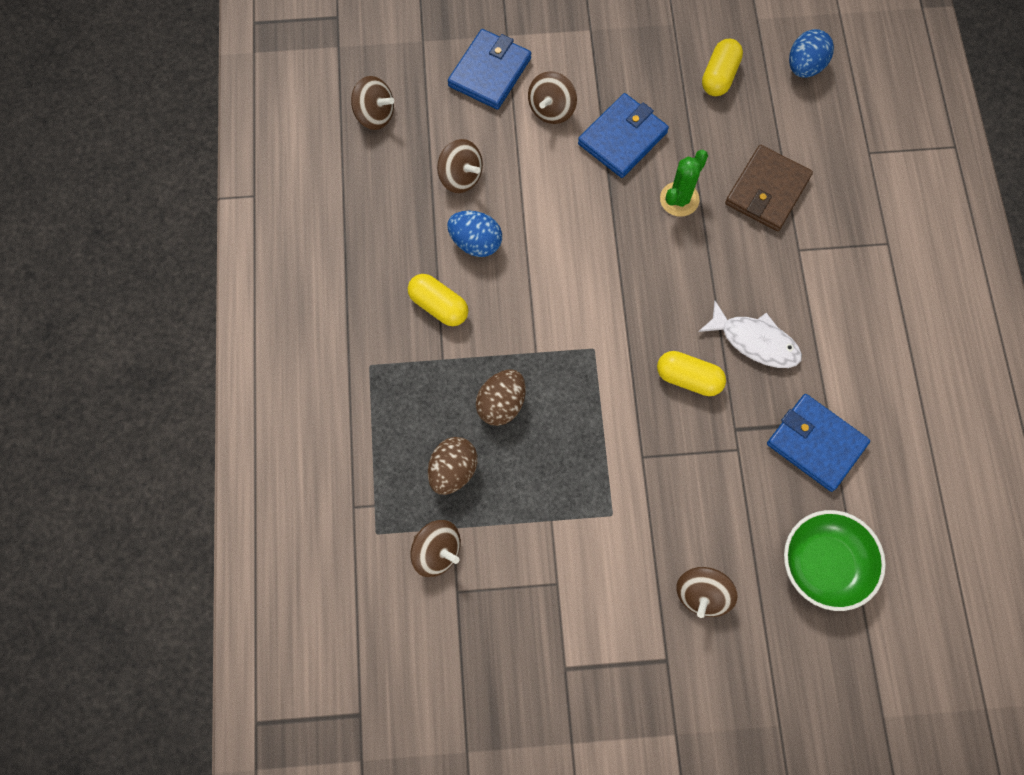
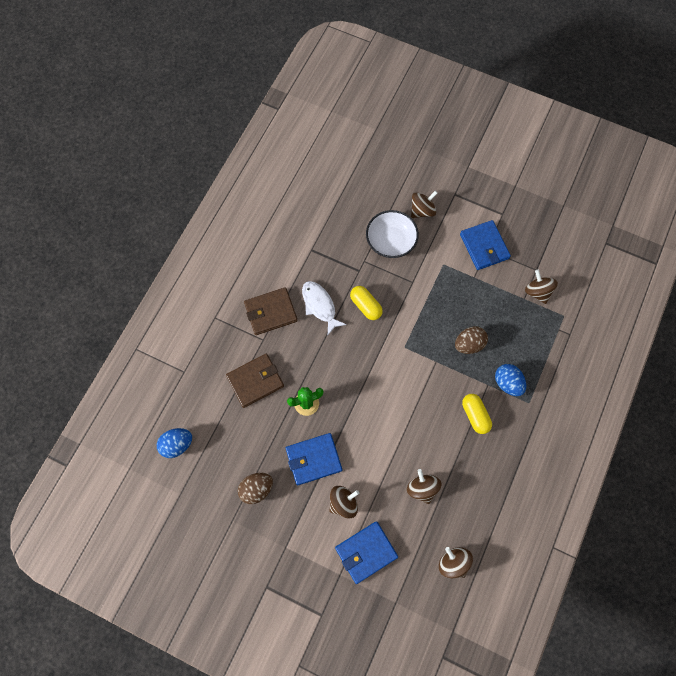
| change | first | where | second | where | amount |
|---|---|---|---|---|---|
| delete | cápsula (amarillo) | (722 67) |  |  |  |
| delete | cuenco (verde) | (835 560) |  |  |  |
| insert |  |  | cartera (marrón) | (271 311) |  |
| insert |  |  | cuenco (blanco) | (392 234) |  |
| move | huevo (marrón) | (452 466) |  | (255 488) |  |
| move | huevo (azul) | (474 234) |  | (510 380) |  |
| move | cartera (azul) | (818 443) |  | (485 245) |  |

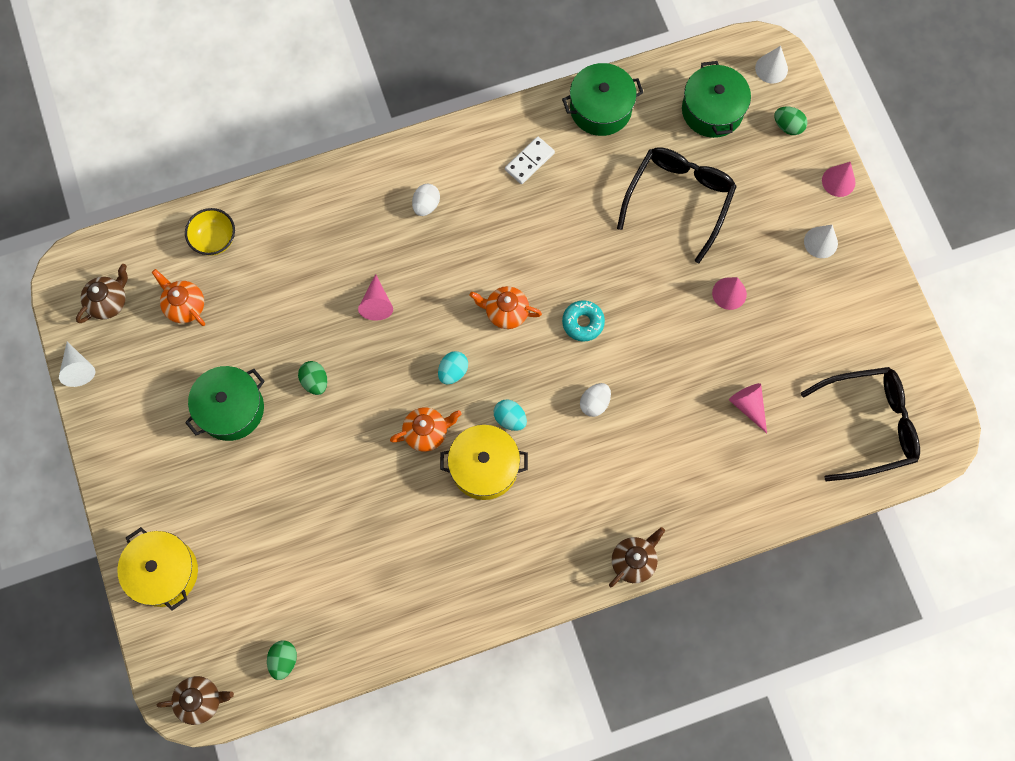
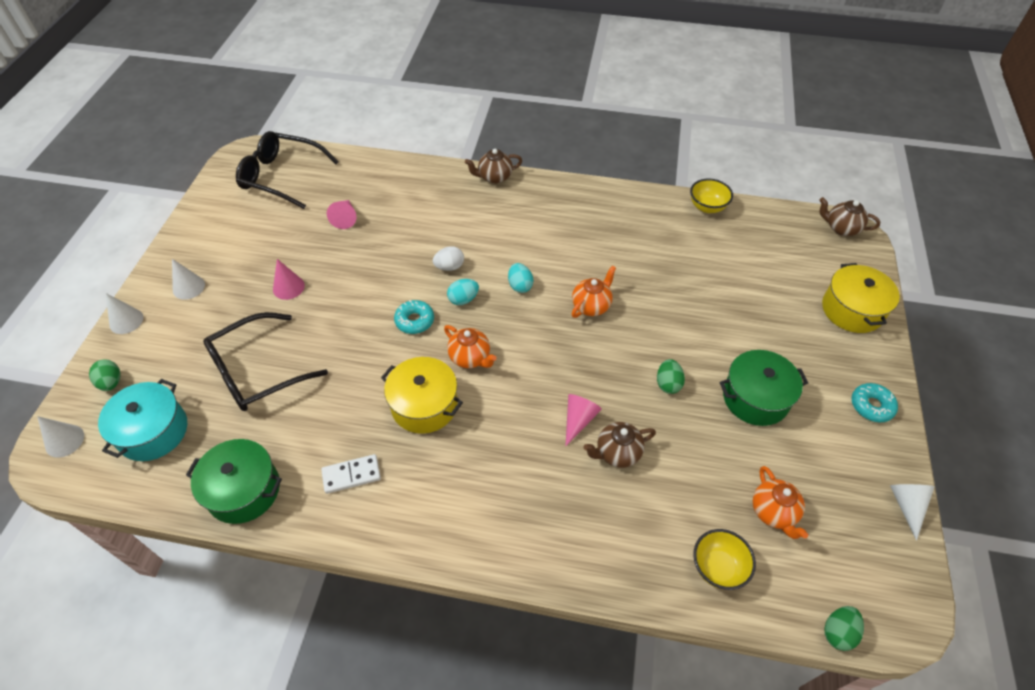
| change | first | where | second | where | amount |
|---|---|---|---|---|---|
| delete | huevo (blanco) | (426 200) |  |  |  |
| insert |  |  | cuenco (amarillo) | (711 196) |  |
| insert |  |  | rosquilla (turquesa) | (874 402) |  |
| move | tetera (marrón) | (102 293) |  | (620 445) |  |
| move | huevo (verde) | (282 660) |  | (844 628) |  |
| move | huevo (turquesa) | (453 367) |  | (463 292) |  |
| move | olla (amarillo) | (484 462) |  | (422 395) |  |
| recolor | olla (verde) | (716 99) | olla (turquesa) | (142 420) |  |
| recolor | cono (rosa) | (839 179) | cono (blanco) | (125 313) |  |
| rotate | tetera (naranja) | (426 429) |  | (594 291) | 120 degrees clockwise |

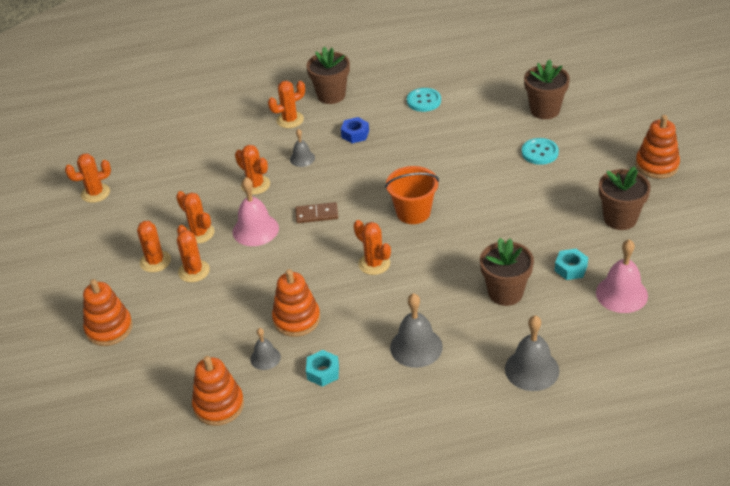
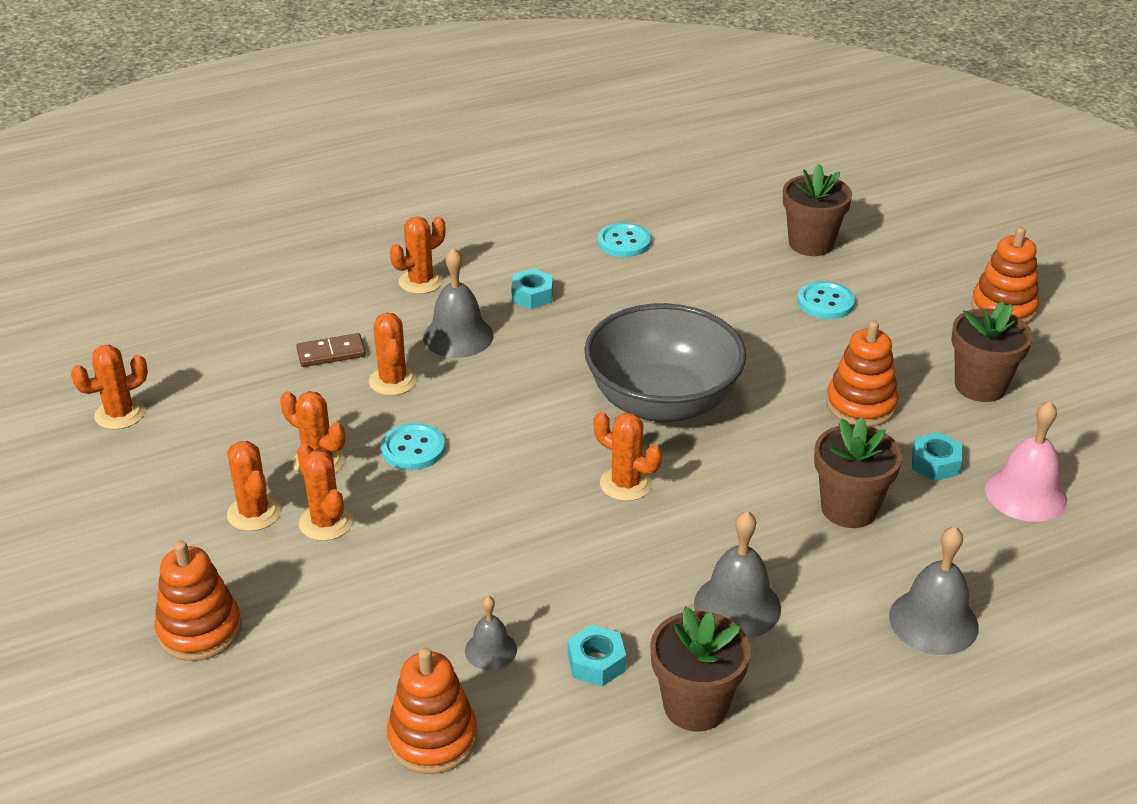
| change | first | where | second | where | amount |
|---|---|---|---|---|---|
| move | juguete apilable (naranja) | (296 303) |  | (862 373) |  |
| move | ficha de dominó (marrón) | (316 212) |  | (331 350) |  |
| move | maceta (marrón) | (328 75) |  | (700 669) |  |
| replace | campana (rosa) | (256 211) | botón (turquesa) | (413 446) |  |
| replace | balde (naranja) | (412 195) | cuenco (gris) | (665 362) |  |
| recolor | tuerca (azul) | (355 130) | tuerca (turquesa) | (532 289) |  |
| rotate | cactus (naranja) | (252 170) |  | (393 354) | 45 degrees clockwise |
| resize | campana (gris) | (302 148) |  | (458 303) | x1.72 |

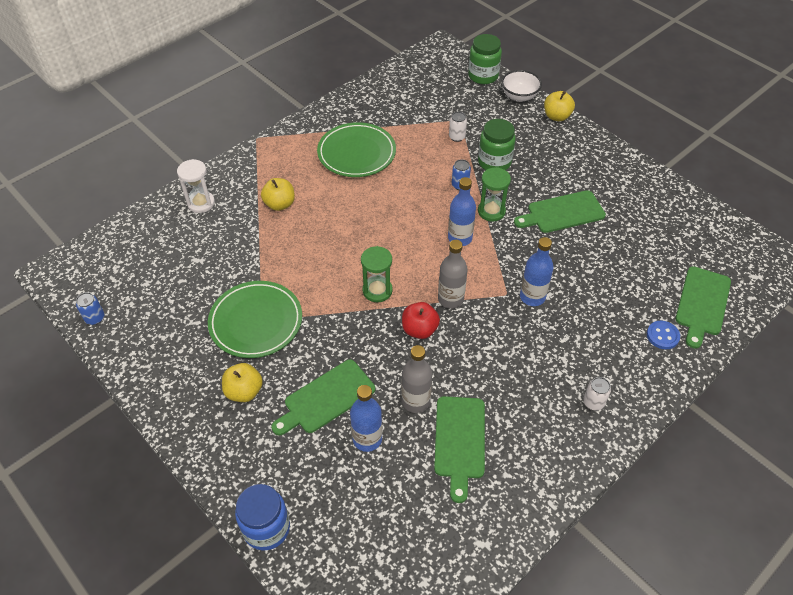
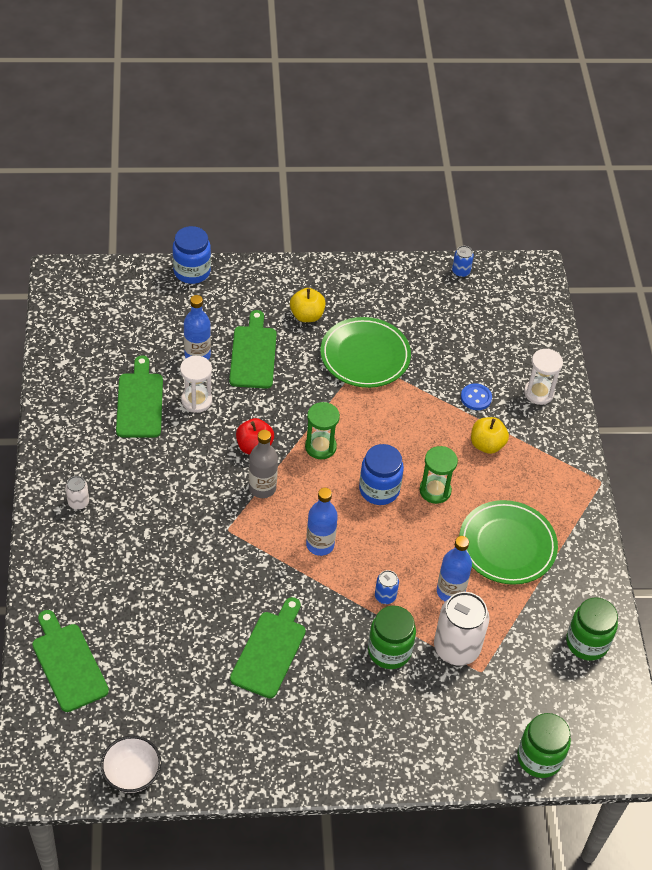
| change | first | where | second | where | amount |
|---|---|---|---|---|---|
| delete | manzana (amarillo) | (559 106) |  |  |  |
| insert |  |  | tarro (azul) | (381 474) |  |
| insert |  |  | tarro (verde) | (592 629) |  |
| move | reloj de arena (verde) | (494 194) |  | (438 475) |  |
| move | cuenco (blanco) | (521 86) |  | (131 764) |  |
| move | botella (azul) | (537 271) |  | (454 569) |  |
| move | botón (azul) | (663 335) |  | (476 396) |  |
| replace | botella (gris) | (416 379) | reloj de arena (blanco) | (196 384) |  |
| rotate | tabla de cortar (verde) | (459 449) |  | (139 397) | 45 degrees clockwise |
| resize | lata (blanco) | (458 127) |  | (461 629) | x2.12 |

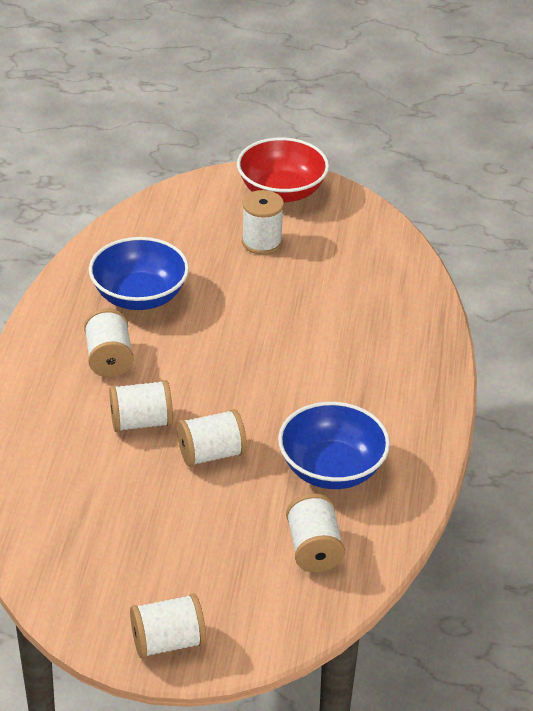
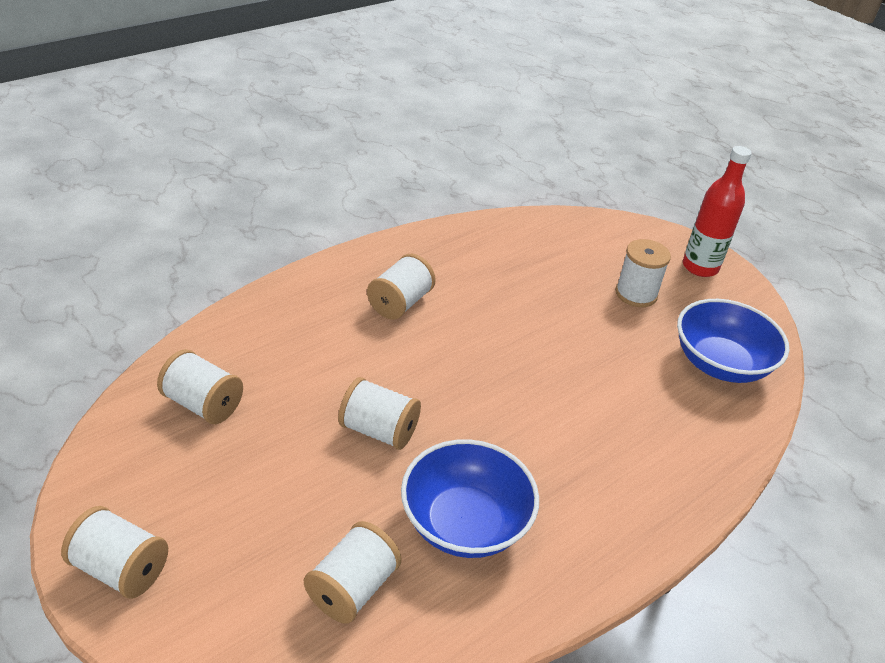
| change | first | where | second | where | amount |
|---|---|---|---|---|---|
| move | cuenco (azul) | (139 273) |  | (733 341) |  |
| move | carrete (blanco) | (141 406) |  | (200 386) |  |
| replace | cuenco (rojo) | (283 170) | botella (rojo) | (717 211) |  |

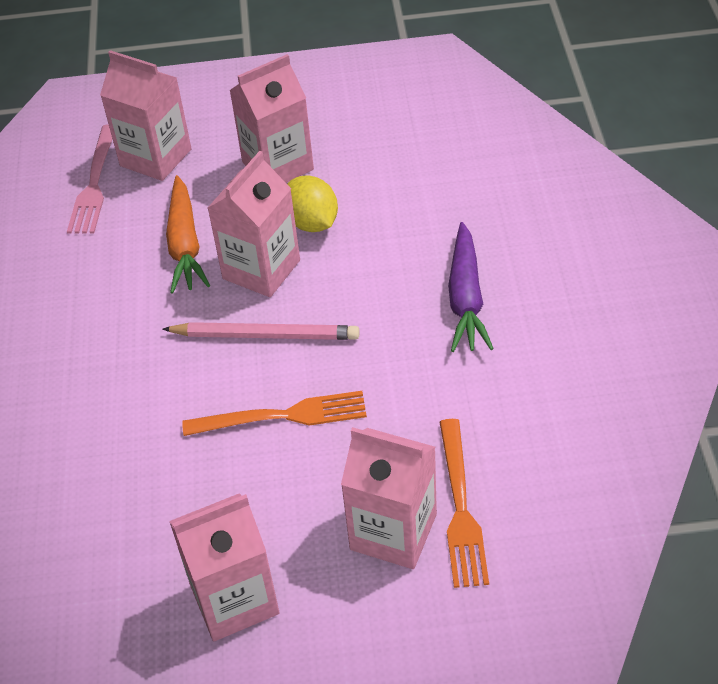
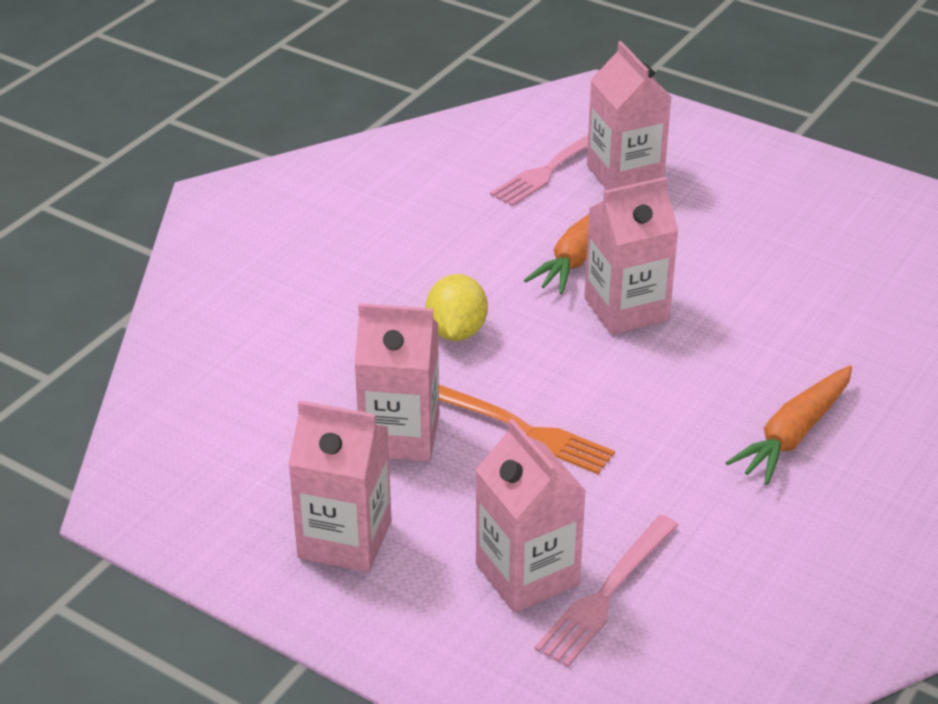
| change | first | where | second | where | amount |
|---|---|---|---|---|---|
| delete | lápiz (rosa) | (261 331) |  |  |  |
| move | cartón de leche (rosa) | (271 118) |  | (397 382) |  |
| move | limón (amarillo) | (312 203) |  | (456 307) |  |
| recolor | tenedor (naranja) | (464 503) | tenedor (rosa) | (606 591) |  |
| recolor | zanahoria (morado) | (471 287) | zanahoria (naranja) | (788 425) |  |

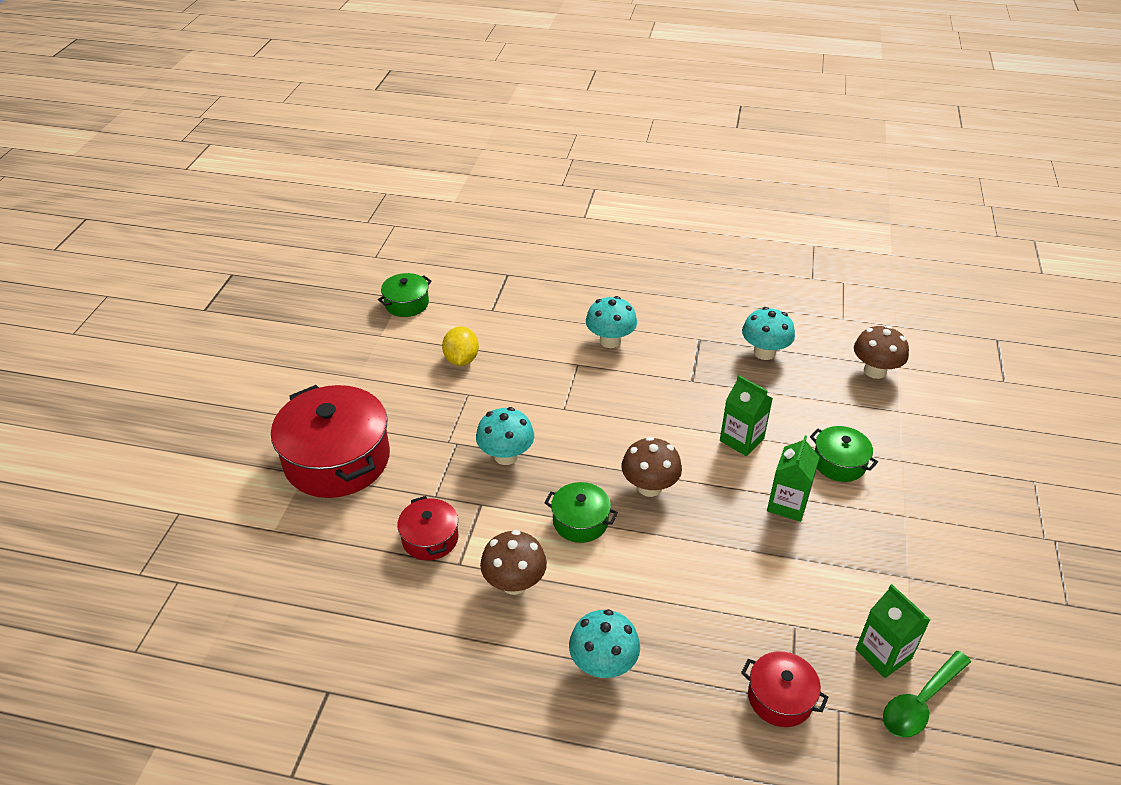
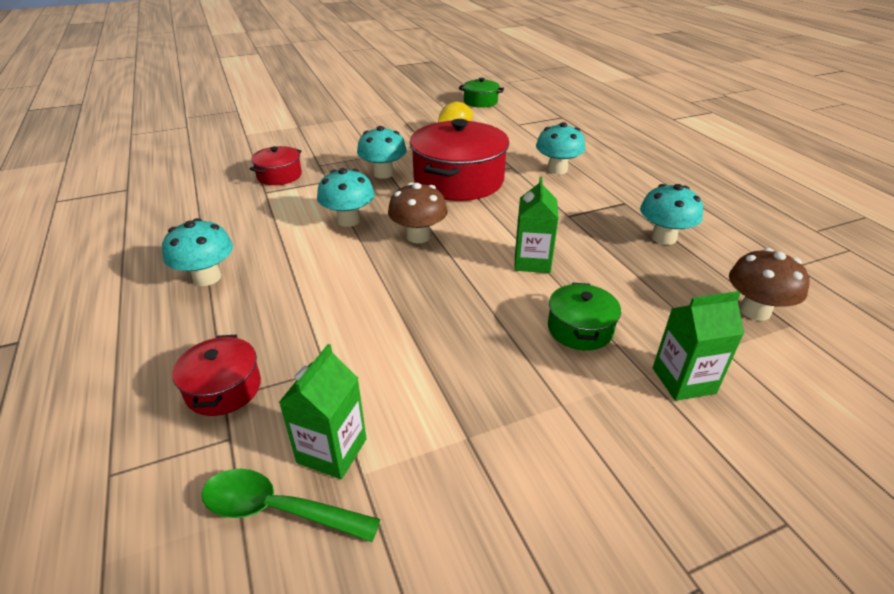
| change | first | where | second | where | amount |
|---|---|---|---|---|---|
| delete | seta (marrón) | (513 562) |  |  |  |
| move | olla (rojo) | (330 441) |  | (459 160) |  |
| move | cartón de leche (verde) | (793 478) |  | (698 346) |  |
| replace | olla (verde) | (581 512) | seta (turquesa) | (345 197) |  |

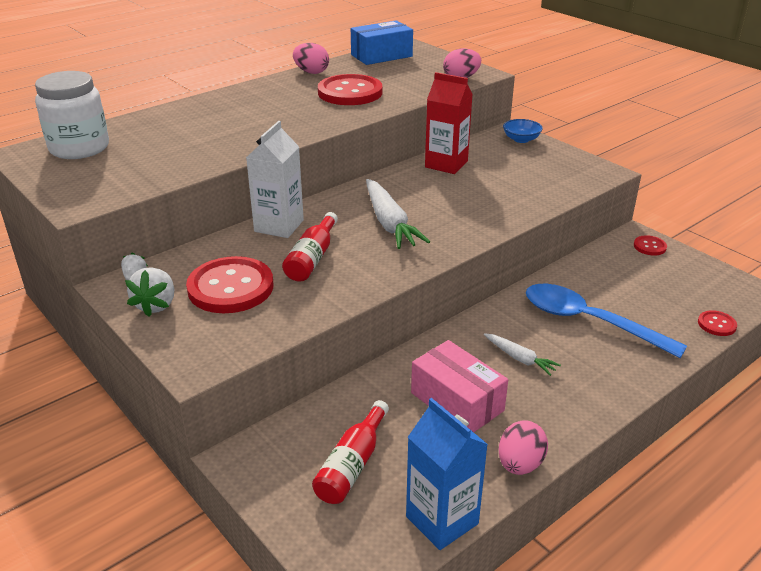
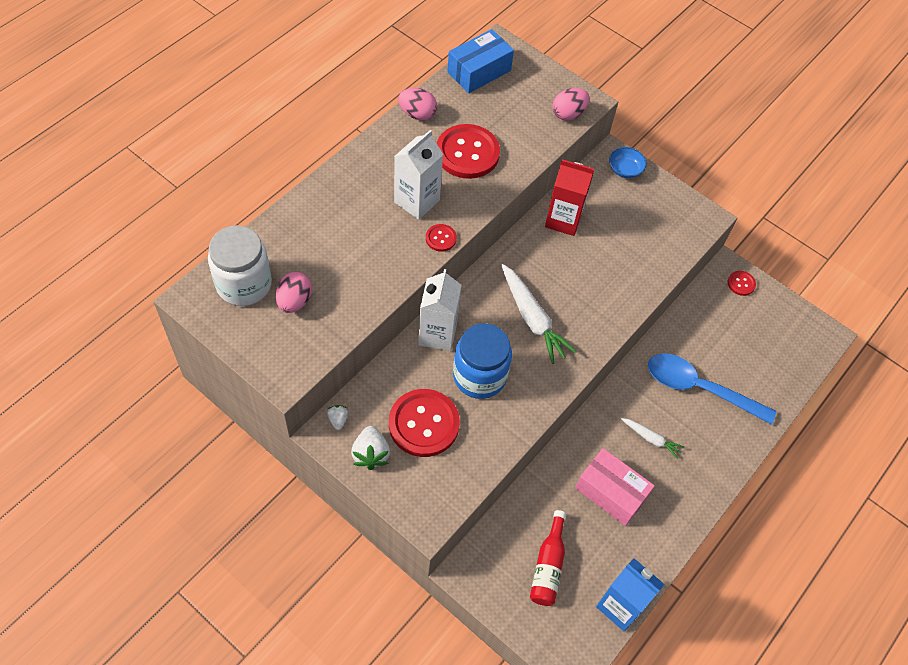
| change | first | where | second | where | amount |
|---|---|---|---|---|---|
| insert |  |  | cartón de leche (blanco) | (419 175) |  |
| move | huevo (rosa) | (523 447) |  | (294 292) |  |
| move | botón (rojo) | (717 323) |  | (441 238) |  |
| replace | botella (rojo) | (310 247) | tarro (azul) | (482 361) |  |

